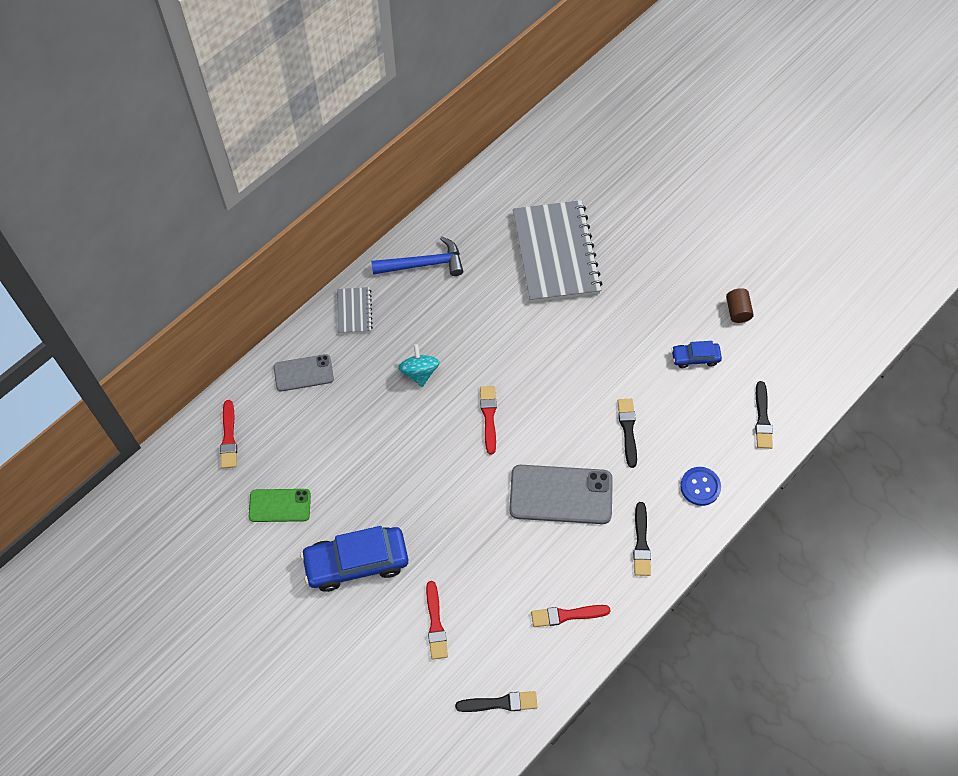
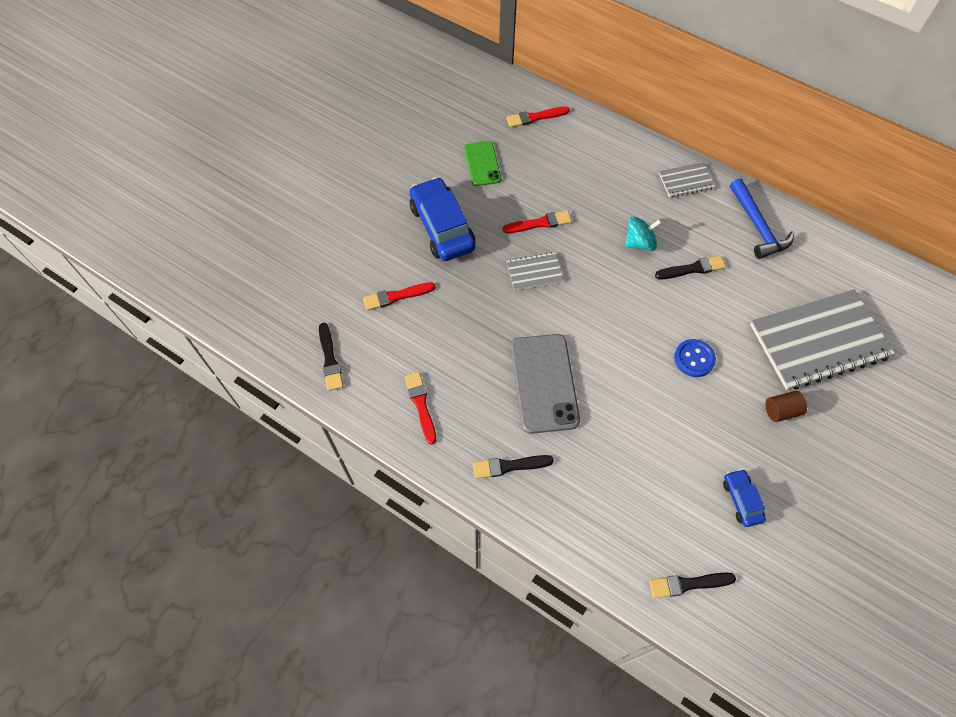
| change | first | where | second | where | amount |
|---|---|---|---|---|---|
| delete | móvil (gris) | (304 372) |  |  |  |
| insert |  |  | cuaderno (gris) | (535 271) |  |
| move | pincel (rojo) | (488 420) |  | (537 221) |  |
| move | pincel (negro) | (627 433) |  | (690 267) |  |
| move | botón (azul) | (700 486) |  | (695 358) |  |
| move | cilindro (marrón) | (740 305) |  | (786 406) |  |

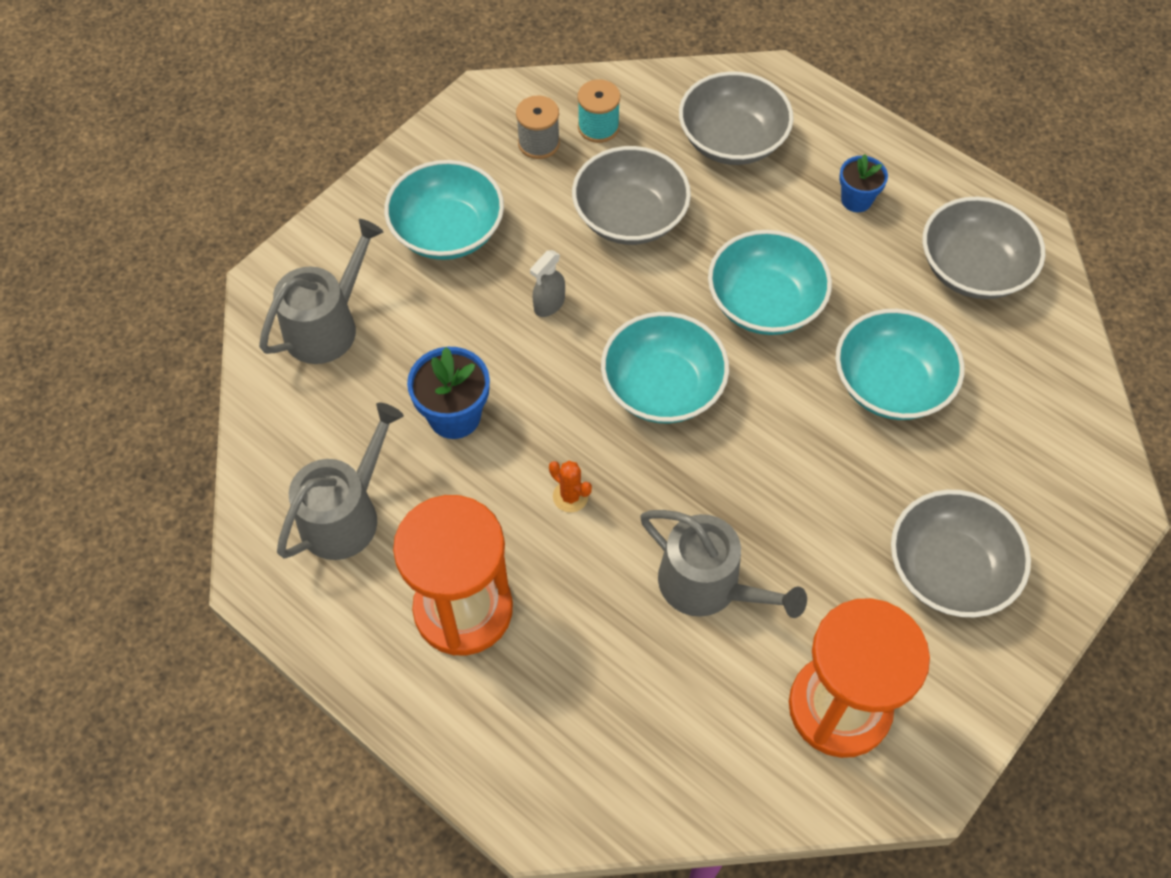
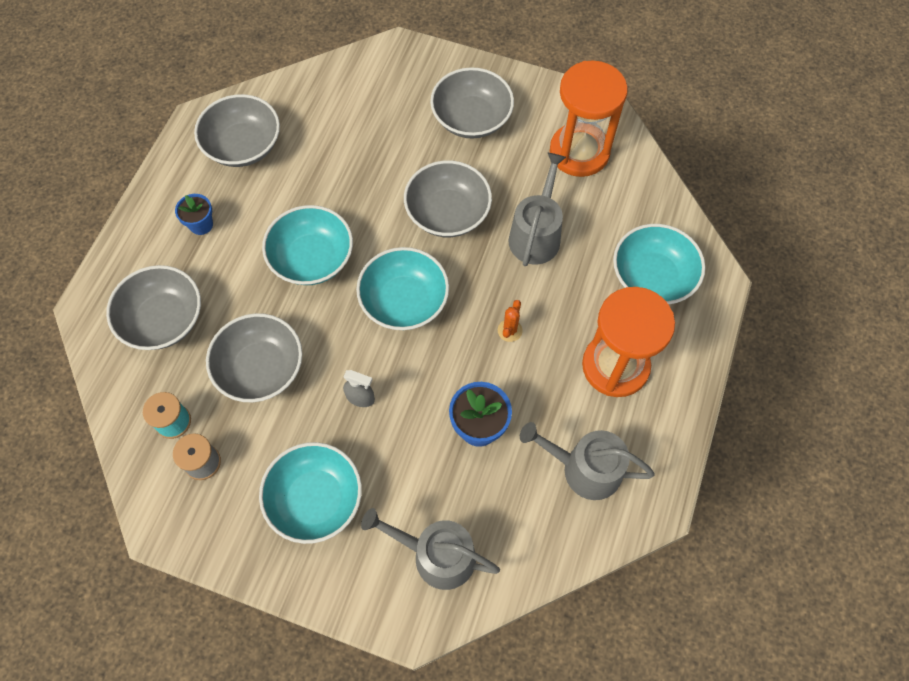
| change | first | where | second | where | amount |
|---|---|---|---|---|---|
| insert |  |  | cuenco (gris) | (448 198) |  |
| move | cuenco (turquesa) | (899 364) |  | (659 264) |  |

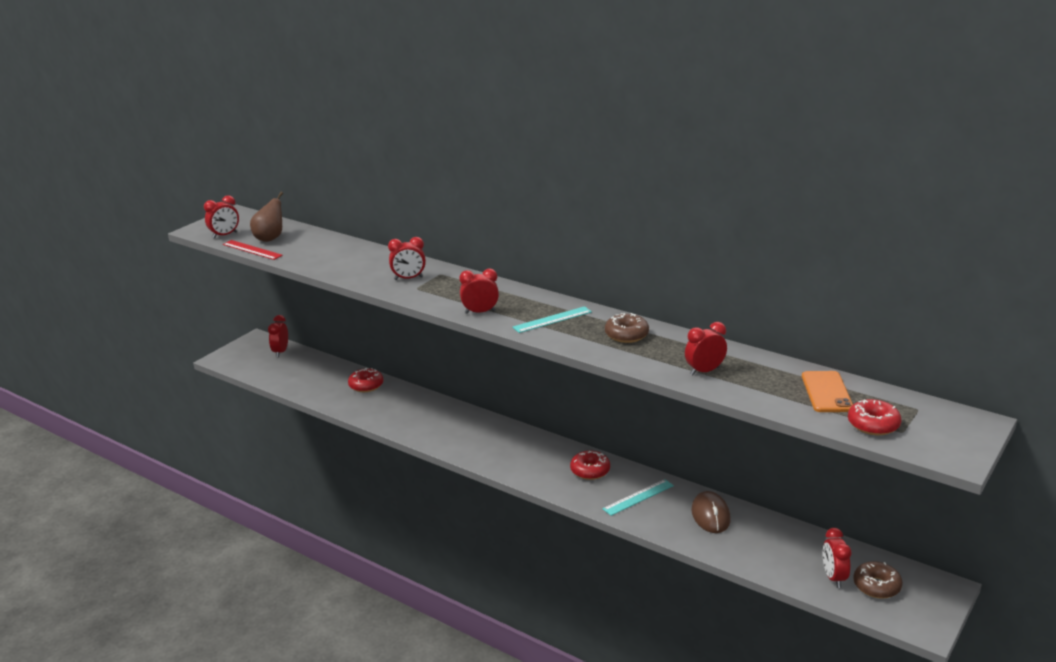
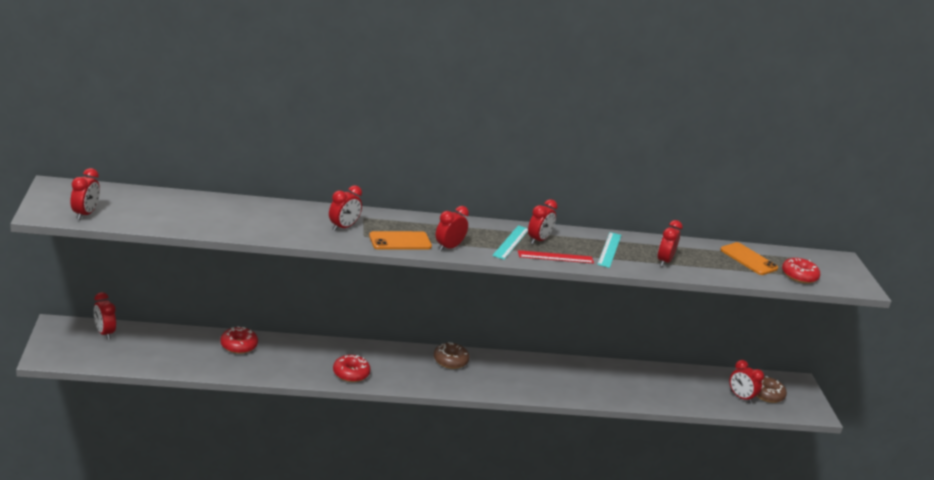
| change | first | where | second | where | amount |
|---|---|---|---|---|---|
| delete | pera (marrón) | (266 217) |  |  |  |
| delete | ratón (marrón) | (711 512) |  |  |  |
| insert |  |  | móvil (naranja) | (400 240) |  |
| insert |  |  | despertador (rojo) | (543 221) |  |
| move | regla (rojo) | (253 250) |  | (556 257) |  |
| move | rosquilla (rojo) | (590 465) |  | (352 368) |  |
| move | regla (turquesa) | (638 497) |  | (609 250) |  |
| move | rosquilla (marrón) | (627 328) |  | (451 355) |  |

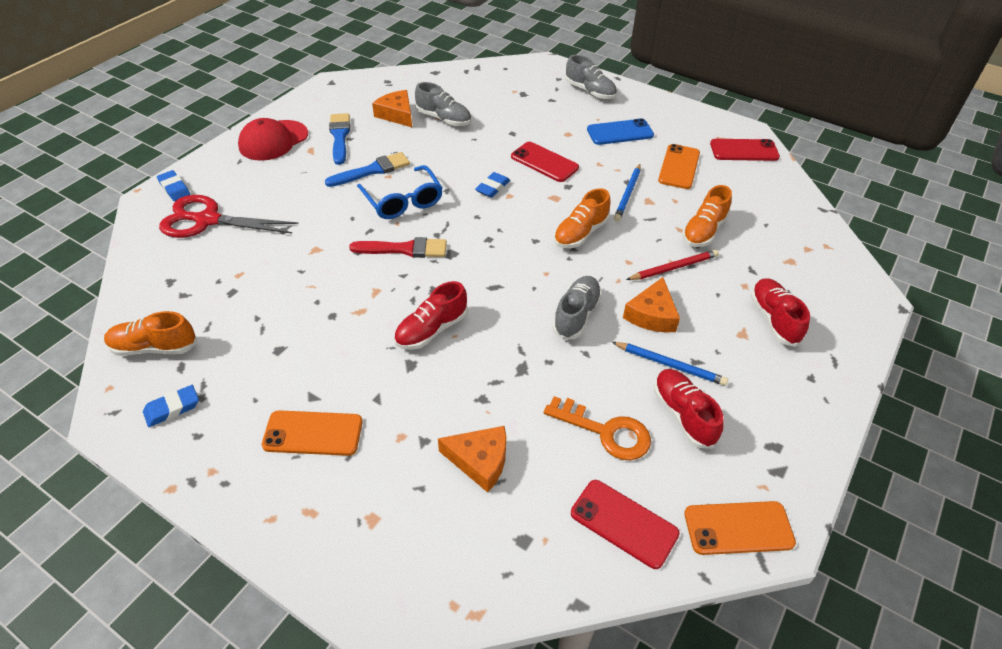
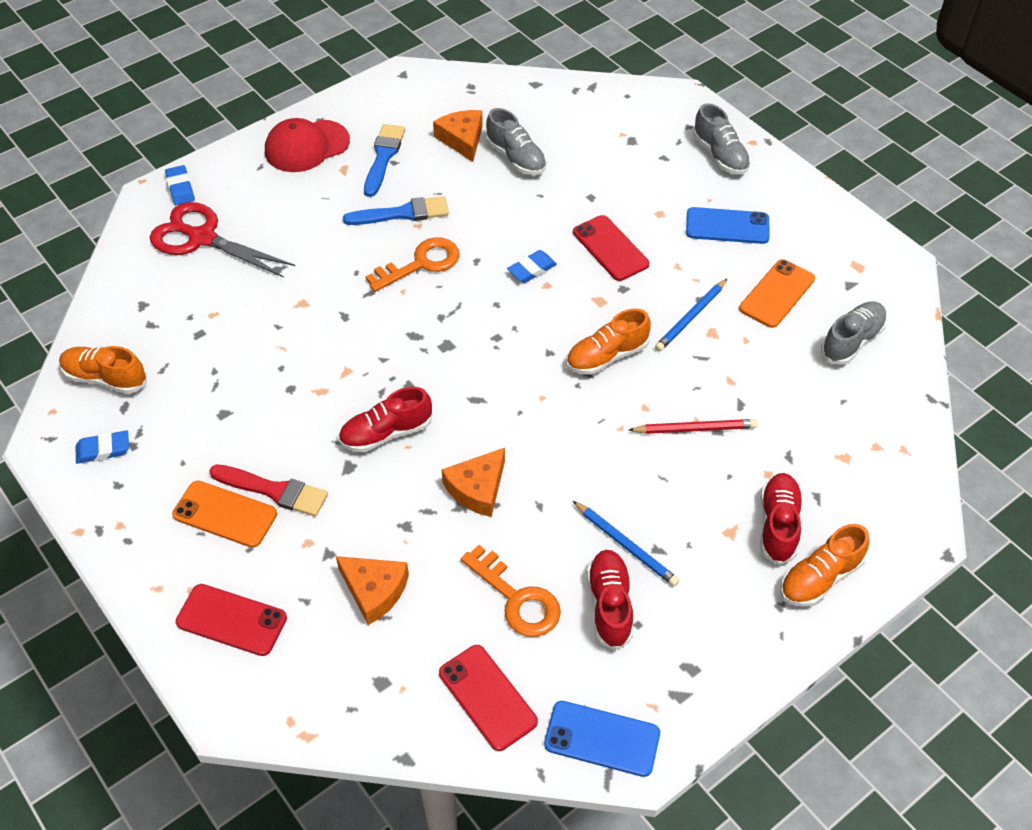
| change | first | where | second | where | amount |
|---|---|---|---|---|---|
| move | pincel (rojo) | (398 247) |  | (268 490) |  |
| move | zapato (gris) | (577 308) |  | (854 333) |  |
| move | queso (naranja) | (651 304) |  | (473 482) |  |
| move | zapato (naranja) | (707 216) |  | (825 565) |  |
| move | móvil (rojo) | (745 150) |  | (231 620) |  |
| replace | gafas (azul) | (400 192) | llave (naranja) | (413 264) |  |
| recolor | móvil (naranja) | (740 528) | móvil (azul) | (602 739) |  |

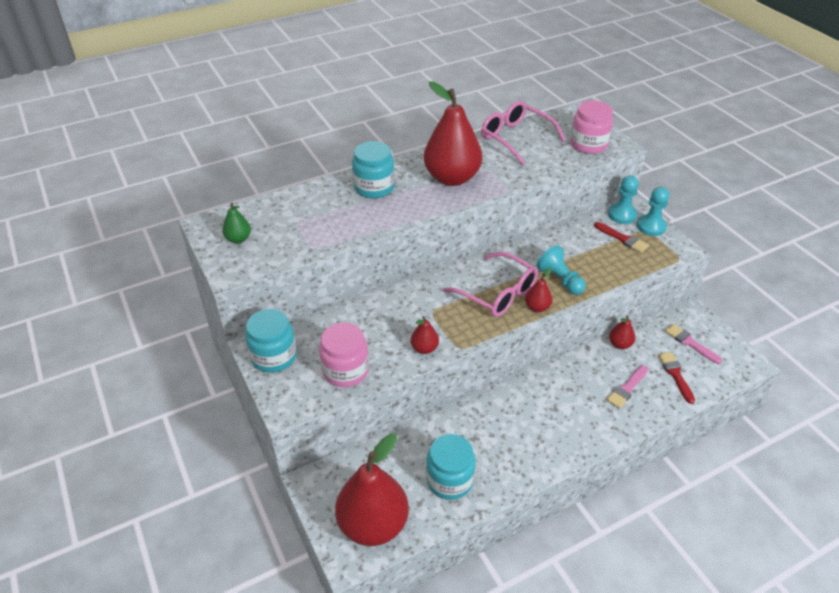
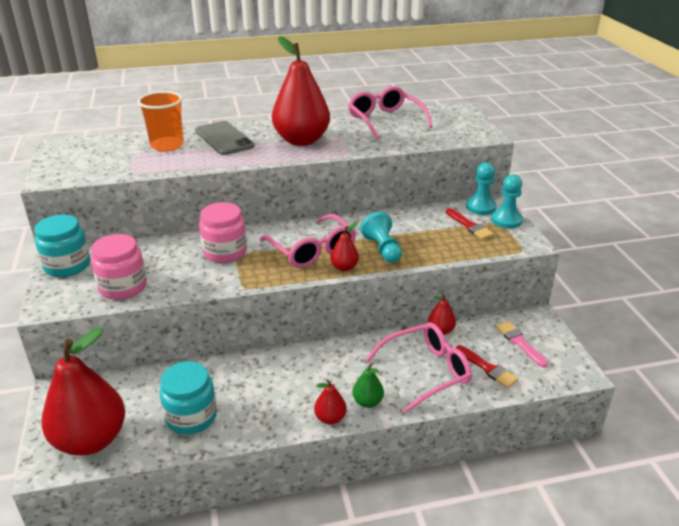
| change | first | where | second | where | amount |
|---|---|---|---|---|---|
| insert |  |  | vaso (naranja) | (160 121) |  |
| move | pera (verde) | (236 222) |  | (368 386) |  |
| move | pera (rojo) | (425 335) |  | (330 402) |  |
| move | tarro (rosa) | (591 127) |  | (223 232) |  |
| replace | tarro (turquesa) | (373 169) | móvil (gris) | (225 138) |  |
| replace | pincel (rosa) | (627 387) | gafas (rosa) | (418 367) |  |
| rotate | pincel (rojo) | (676 378) |  | (487 366) | 135 degrees clockwise |

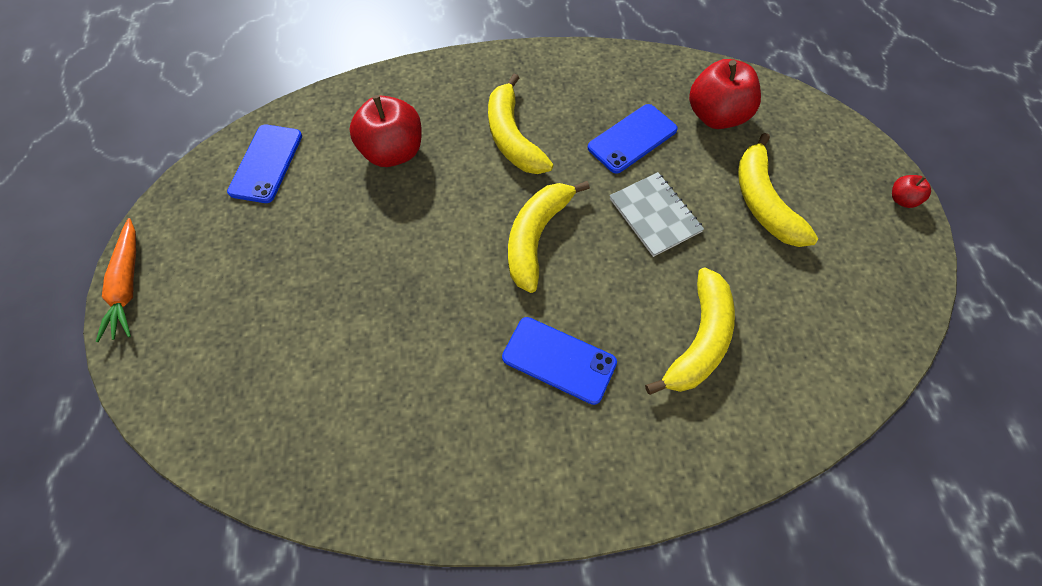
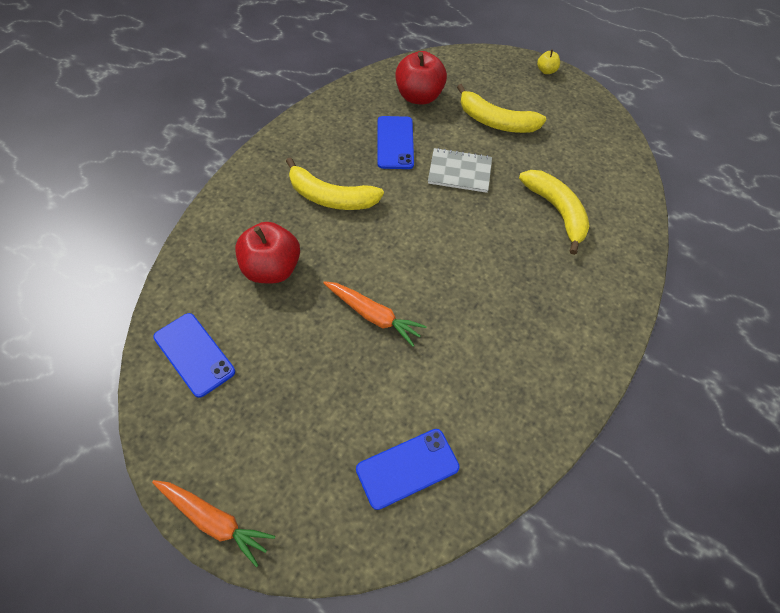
| change | first | where | second | where | amount |
|---|---|---|---|---|---|
| delete | plátano (amarillo) | (549 237) |  |  |  |
| insert |  |  | zanahoria (naranja) | (375 314) |  |
| move | móvil (azul) | (559 361) |  | (407 469) |  |
| recolor | manzana (rojo) | (911 191) | manzana (amarillo) | (548 62) |  |

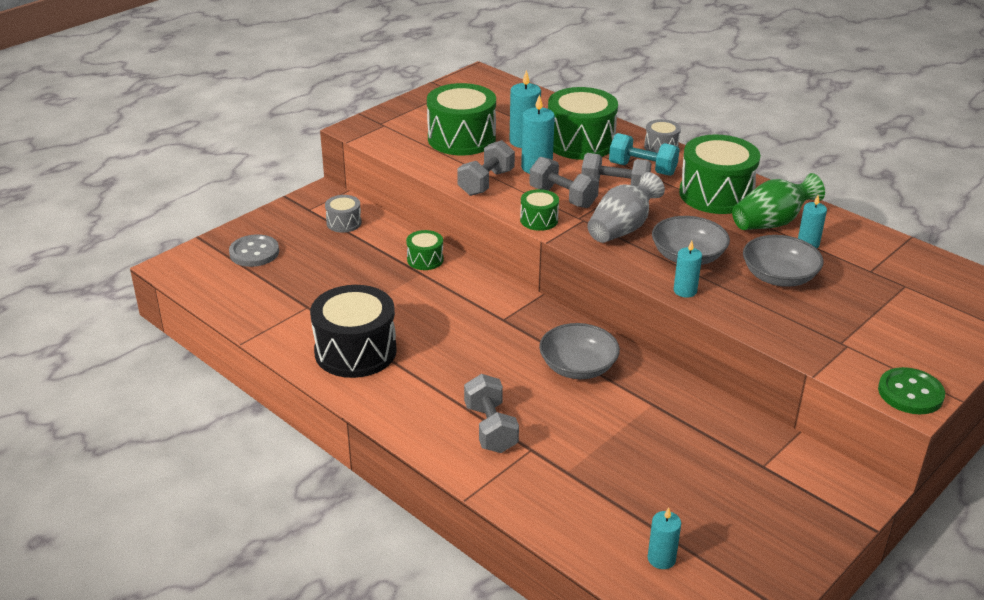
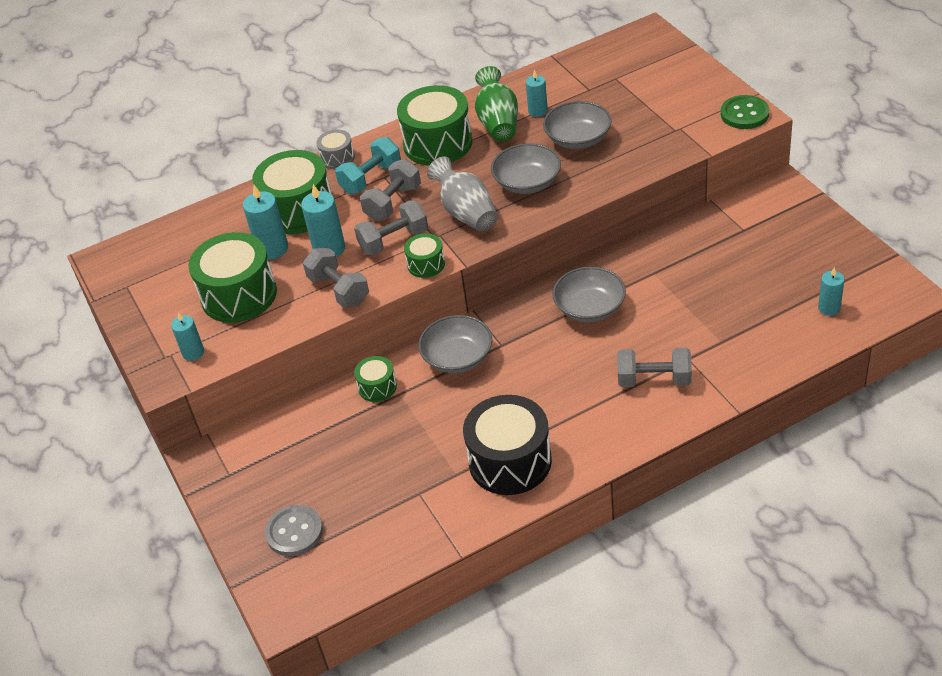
| change | first | where | second | where | amount |
|---|---|---|---|---|---|
| delete | tambor (gris) | (343 214) |  |  |  |
| insert |  |  | cuenco (gris) | (455 344) |  |
| move | vela (turquesa) | (688 269) |  | (187 336) |  |

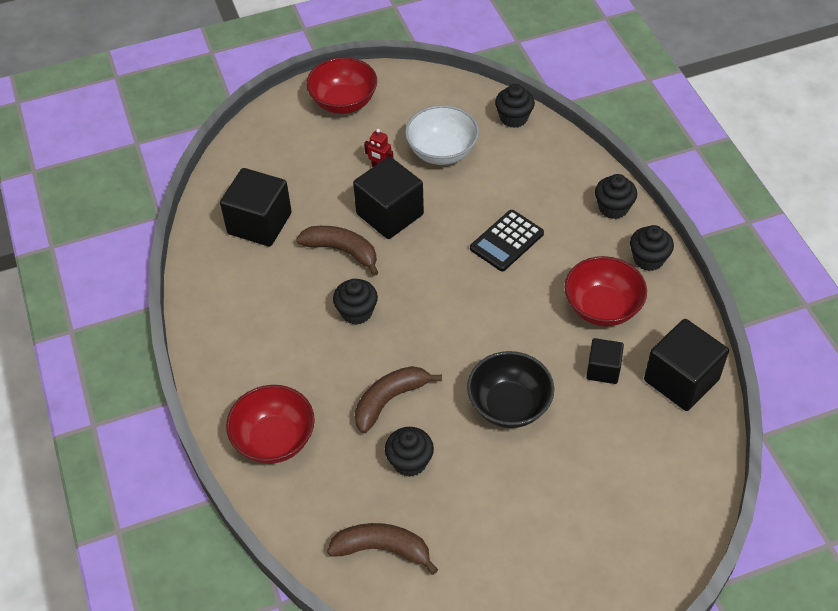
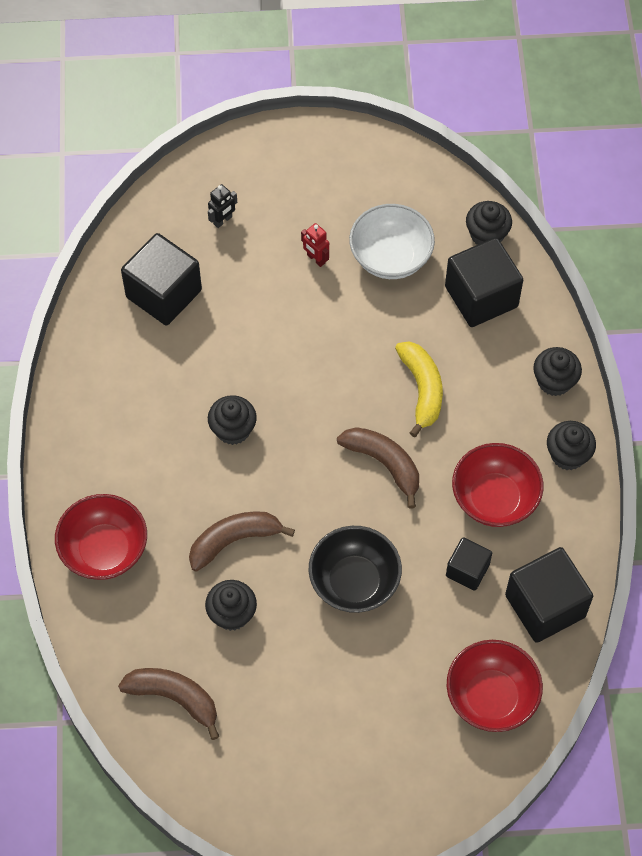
| change | first | where | second | where | amount |
|---|---|---|---|---|---|
| insert |  |  | robot (negro) | (222 206) |  |
| move | plátano (marrón) | (337 251) |  | (378 468) |  |
| move | cuenco (rojo) | (341 85) |  | (495 686) |  |
| move | cubo (negro) | (388 198) |  | (484 282) |  |
| replace | calculadora (negro) | (507 240) | plátano (amarillo) | (419 389) |  |

